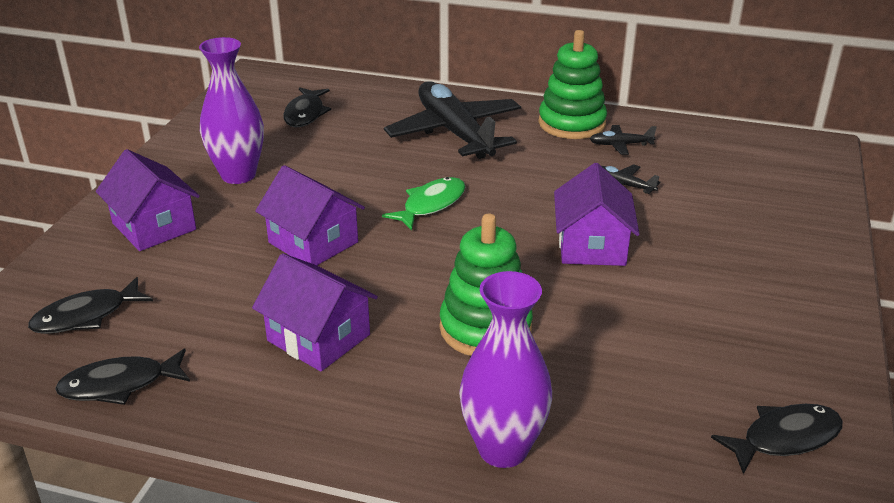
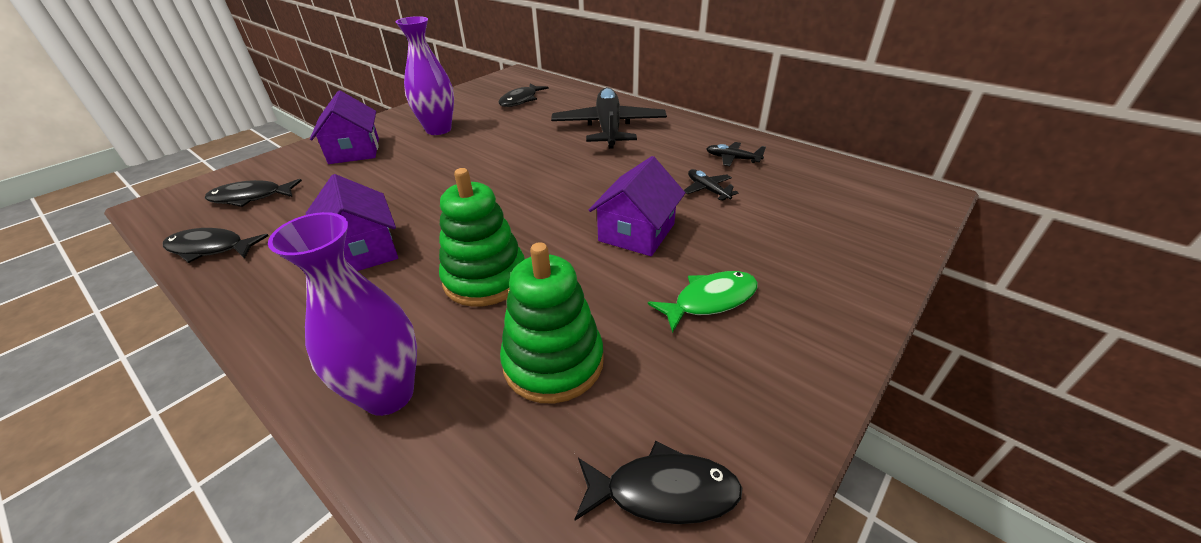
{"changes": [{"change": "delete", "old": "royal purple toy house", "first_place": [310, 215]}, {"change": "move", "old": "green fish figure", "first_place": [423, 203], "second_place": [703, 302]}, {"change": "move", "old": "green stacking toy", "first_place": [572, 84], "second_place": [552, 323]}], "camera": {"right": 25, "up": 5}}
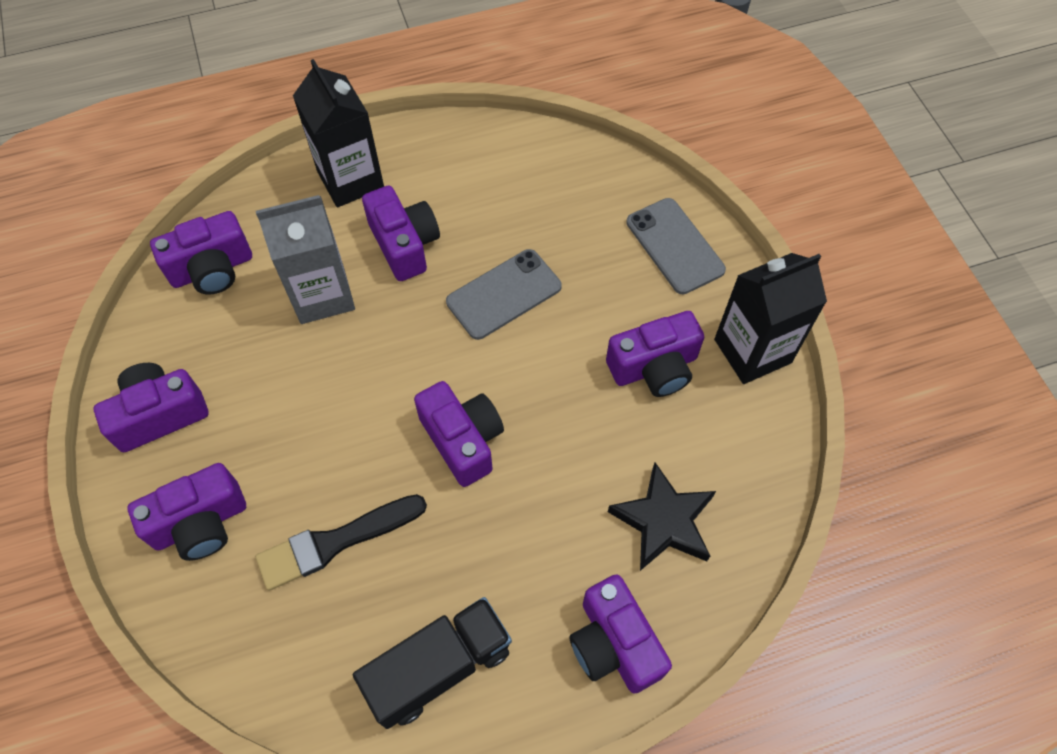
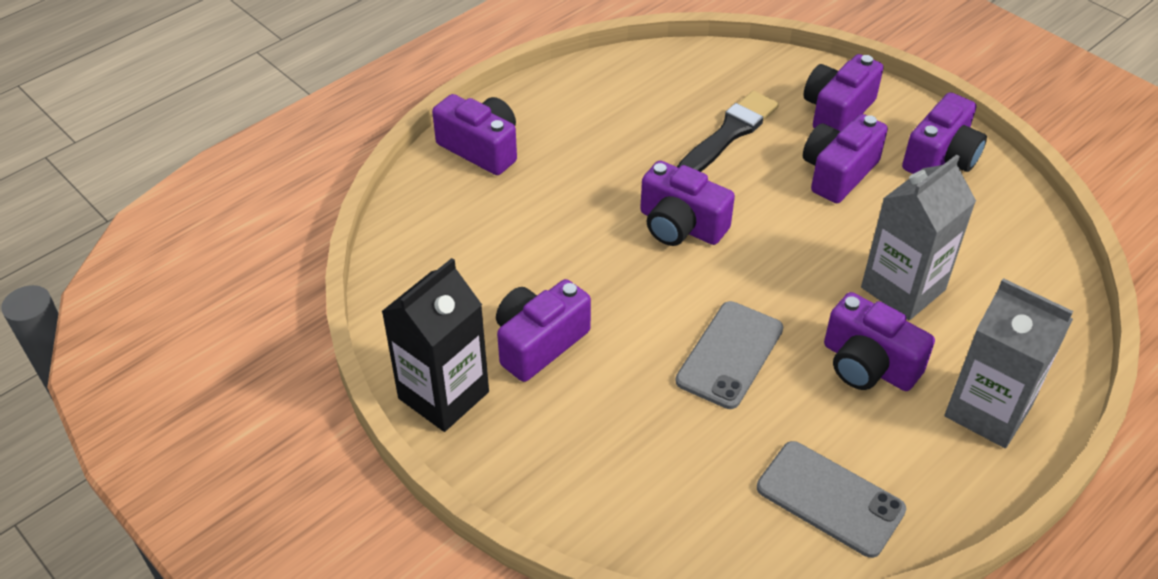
{"changes": [{"change": "delete", "old": "jet-black truck", "first_place": [432, 663]}, {"change": "delete", "old": "jet-black star", "first_place": [662, 516]}, {"change": "move", "old": "royal purple camera", "first_place": [201, 253], "second_place": [845, 158]}, {"change": "move", "old": "grey mobile phone", "first_place": [676, 246], "second_place": [831, 499]}, {"change": "recolor", "old": "jet-black milk carton", "new": "grey milk carton", "first_place": [338, 133], "second_place": [1008, 363]}], "camera": {"right": 155, "up": -15}}
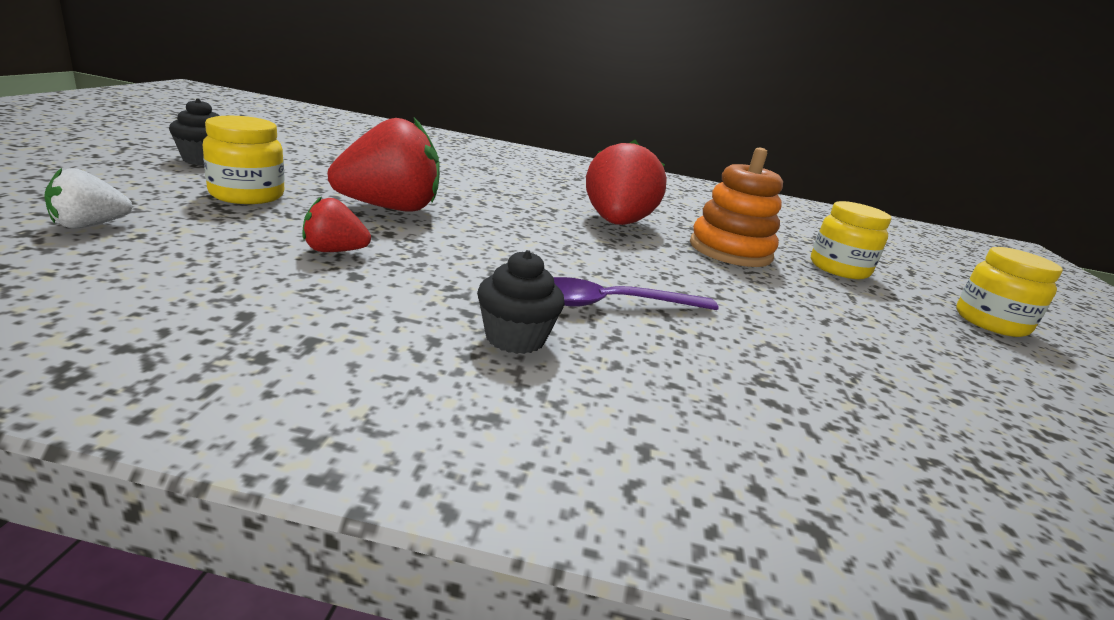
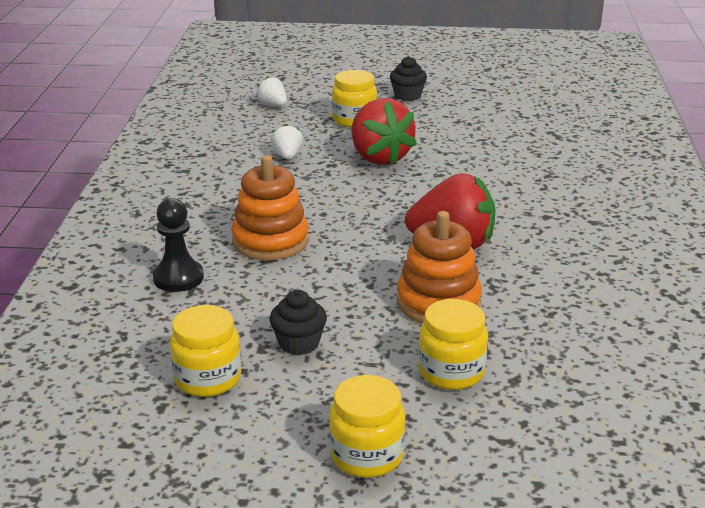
{"changes": [{"change": "insert", "new": "jet-black game pawn", "second_place": [178, 245]}, {"change": "insert", "new": "golden jam jar", "second_place": [205, 351]}, {"change": "move", "old": "jet-black cupcake", "first_place": [521, 302], "second_place": [298, 322]}, {"change": "replace", "old": "royal purple tablespoon", "new": "orange-coloured stacking toy", "first_place": [636, 293], "second_place": [270, 207]}, {"change": "recolor", "old": "crimson berry", "new": "snow-white berry", "first_place": [337, 224], "second_place": [287, 141]}], "camera": {"right": 90, "up": 5}}
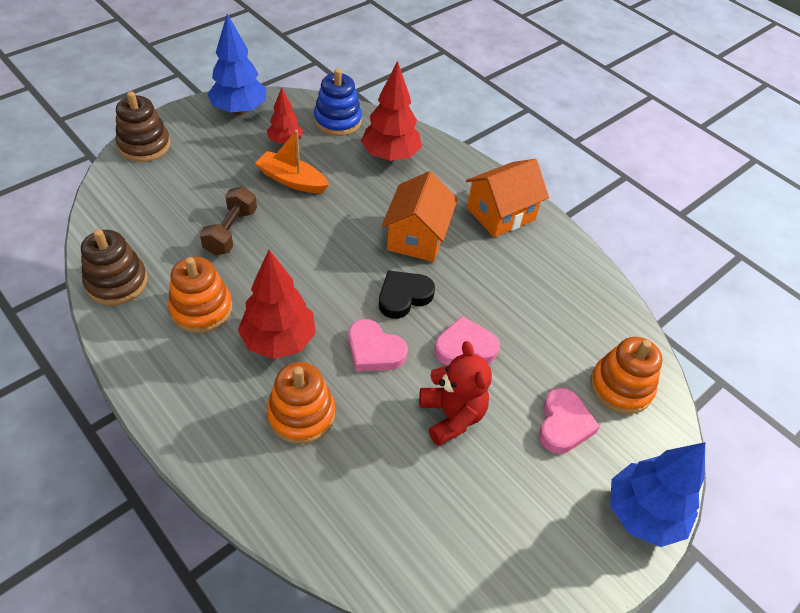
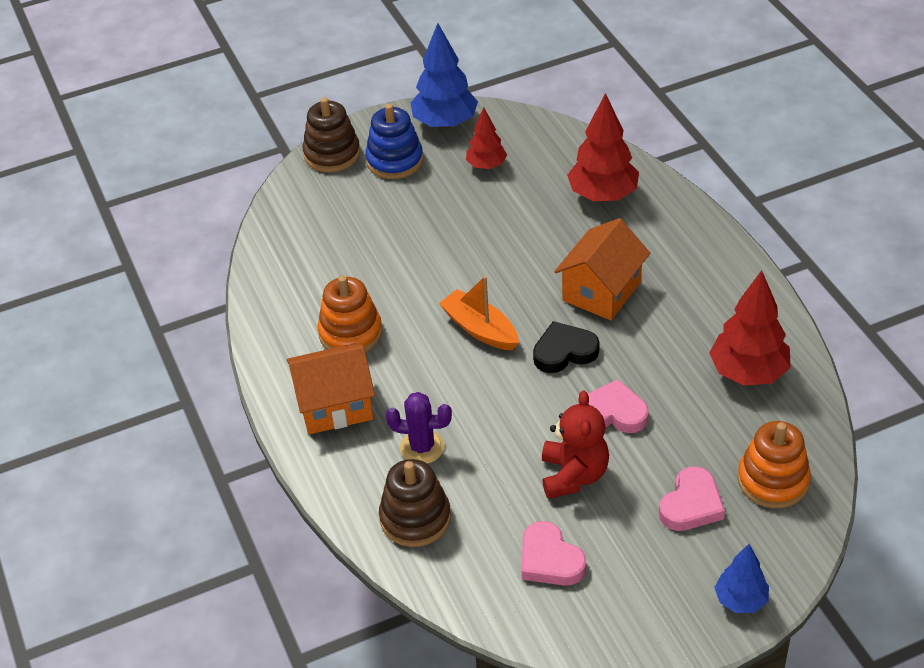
{"changes": [{"change": "delete", "old": "russet hand weight", "first_place": [228, 220]}, {"change": "move", "old": "russet stacking toy", "first_place": [114, 267], "second_place": [415, 503]}, {"change": "move", "old": "crimson toy tree", "first_place": [277, 304], "second_place": [750, 328]}, {"change": "move", "old": "orange-coloured boat", "first_place": [292, 161], "second_place": [479, 313]}, {"change": "move", "old": "cobalt stacking toy", "first_place": [338, 102], "second_place": [394, 141]}, {"change": "move", "old": "rosy love heart", "first_place": [378, 345], "second_place": [554, 553]}, {"change": "move", "old": "orange-coloured toy house", "first_place": [507, 198], "second_place": [331, 388]}, {"change": "replace", "old": "orange-coloured stacking toy", "new": "royal purple saguaro cactus", "first_place": [301, 403], "second_place": [419, 428]}, {"change": "resize", "old": "cobalt toy tree", "first_place": [657, 494], "second_place": [741, 578], "factor": 0.6}], "camera": {"right": 25, "up": -5}}
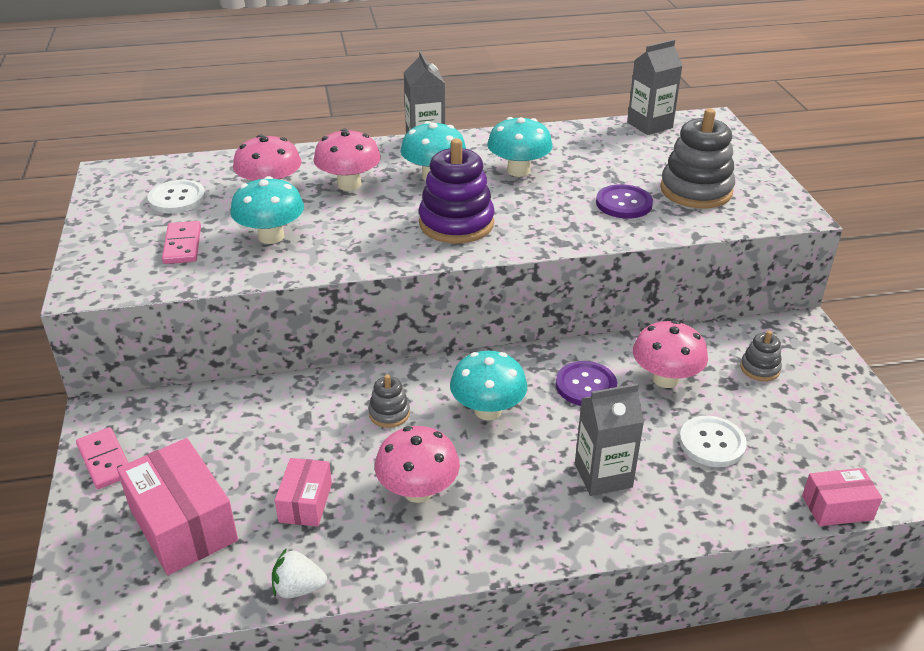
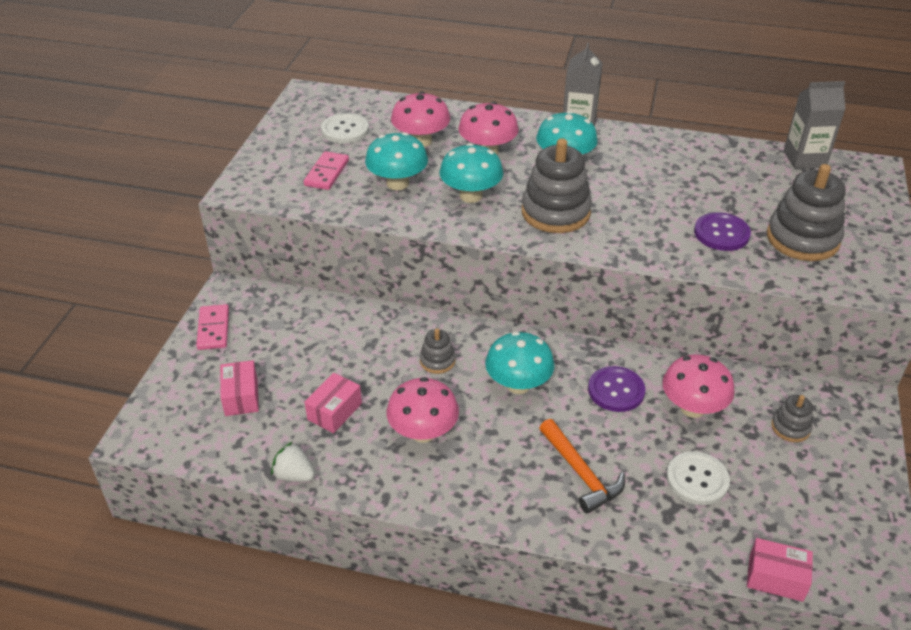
{"changes": [{"change": "move", "old": "teal toadstool", "first_place": [520, 147], "second_place": [471, 173]}, {"change": "replace", "old": "grey milk carton", "new": "orange-coloured hammer", "first_place": [609, 439], "second_place": [582, 466]}, {"change": "recolor", "old": "royal purple stacking toy", "new": "grey stacking toy", "first_place": [457, 191], "second_place": [557, 185]}, {"change": "resize", "old": "rosy package", "first_place": [177, 506], "second_place": [239, 388], "factor": 0.56}], "camera": {"right": 25, "up": 5}}
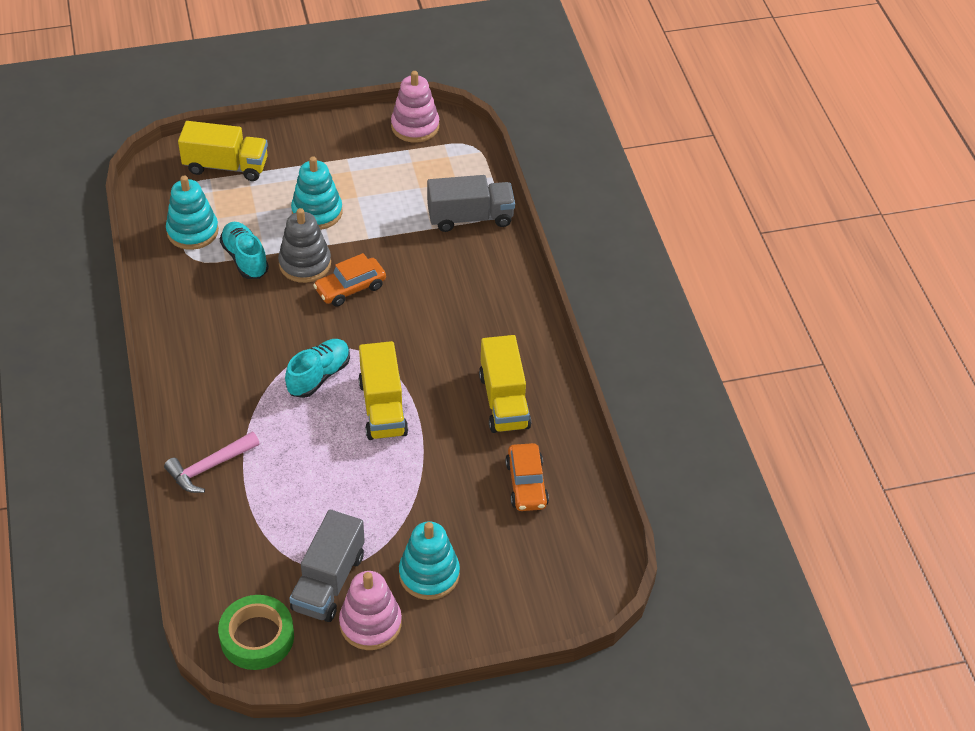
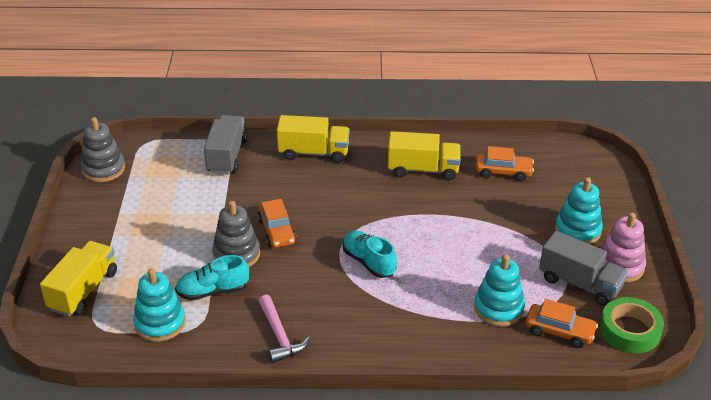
{"changes": [{"change": "insert", "new": "orange-coloured car", "second_place": [562, 323]}, {"change": "move", "old": "rosy hammer", "first_place": [212, 462], "second_place": [284, 329]}, {"change": "move", "old": "teal stacking toy", "first_place": [316, 193], "second_place": [499, 290]}, {"change": "move", "old": "golden truck", "first_place": [383, 390], "second_place": [313, 139]}, {"change": "recolor", "old": "rosy stacking toy", "new": "grey stacking toy", "first_place": [415, 107], "second_place": [102, 149]}], "camera": {"right": -75, "up": -10}}
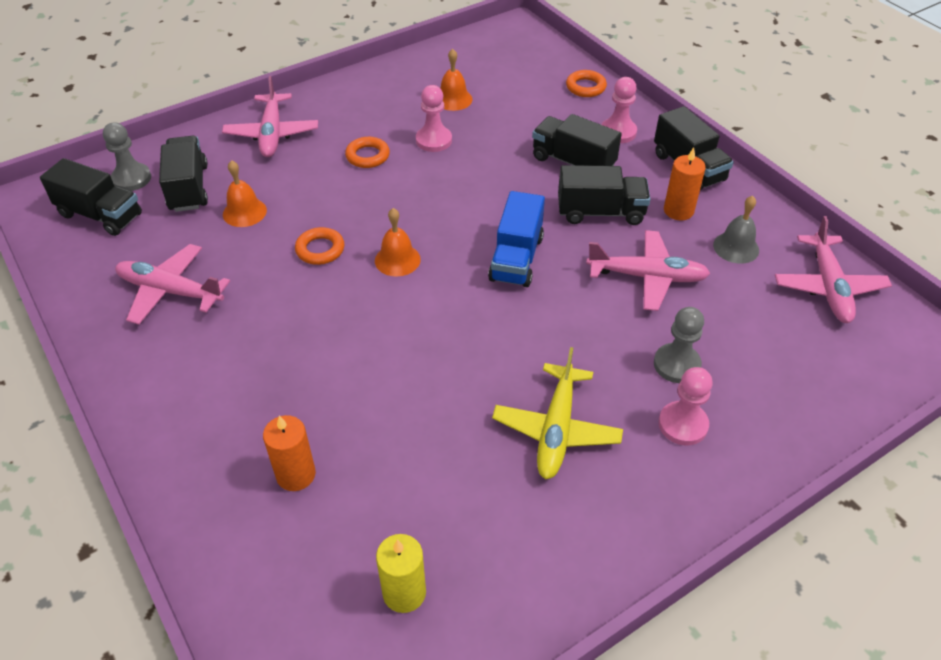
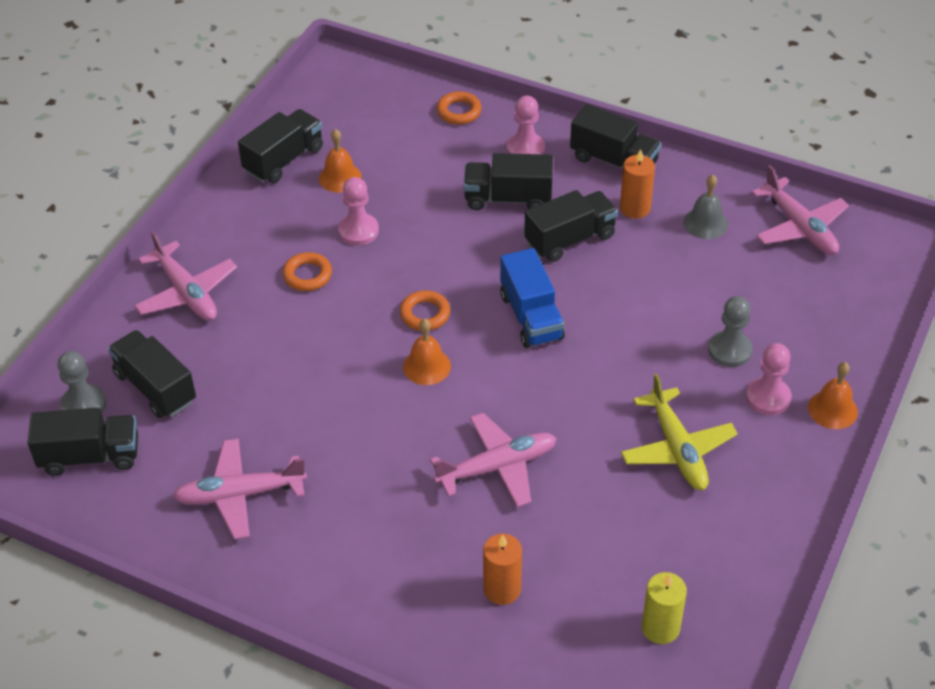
{"changes": [{"change": "insert", "new": "jet-black truck", "second_place": [280, 146]}, {"change": "move", "old": "orange-coloured school bell", "first_place": [245, 193], "second_place": [833, 395]}, {"change": "move", "old": "orange-coloured ring", "first_place": [320, 246], "second_place": [425, 311]}, {"change": "move", "old": "rosy toy plane", "first_place": [648, 270], "second_place": [493, 460]}], "camera": {"right": -30, "up": 0}}
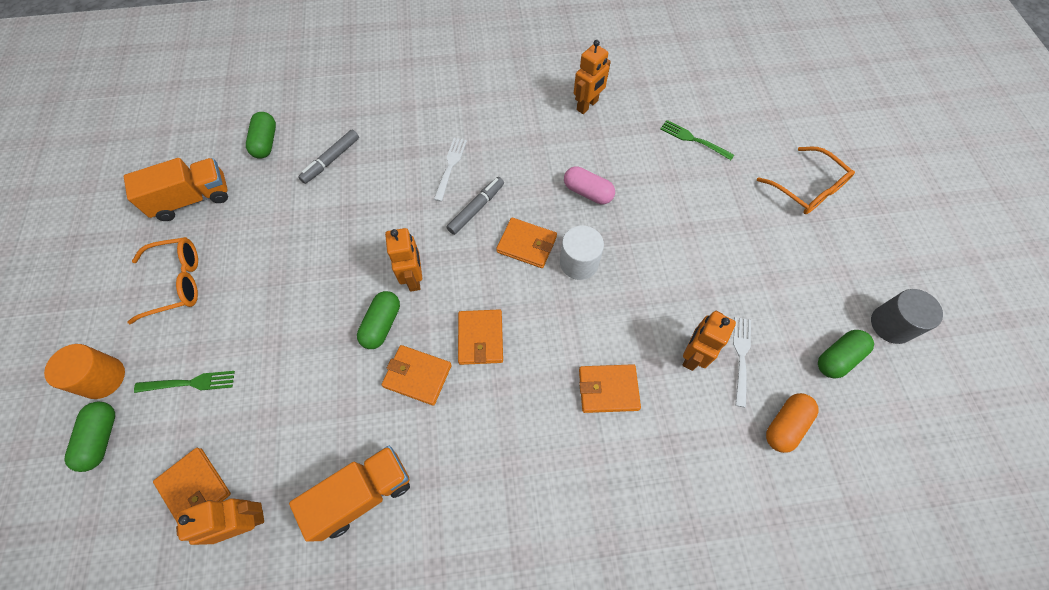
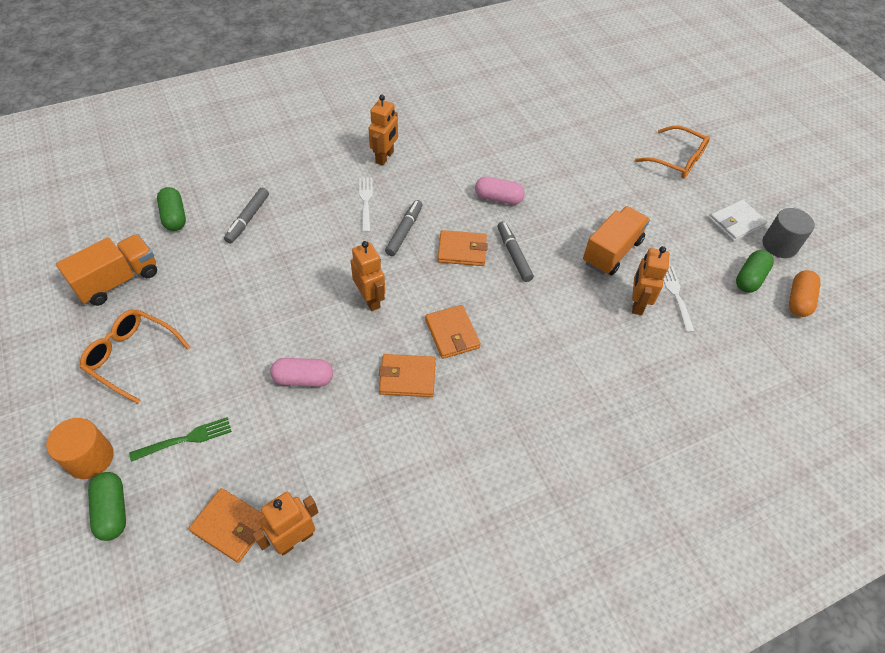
{"changes": [{"change": "delete", "old": "green pill", "first_place": [378, 320]}, {"change": "delete", "old": "orange-coloured card wallet", "first_place": [610, 388]}, {"change": "delete", "old": "green fork", "first_place": [697, 140]}, {"change": "insert", "new": "rosy pill", "second_place": [301, 372]}, {"change": "insert", "new": "snow-white card wallet", "second_place": [738, 221]}, {"change": "move", "old": "orange-coloured truck", "first_place": [349, 494], "second_place": [616, 240]}, {"change": "move", "old": "orange-coloured robot", "first_place": [592, 77], "second_place": [383, 130]}, {"change": "move", "old": "orange-coloured pill", "first_place": [792, 423], "second_place": [805, 293]}, {"change": "replace", "old": "snow-white cylinder shape", "new": "grey marker", "first_place": [582, 253], "second_place": [515, 251]}, {"change": "rotate", "old": "orange-coloured eyeglasses", "first_place": [163, 280], "second_place": [135, 356], "degrees": -120}], "camera": {"right": -20, "up": -10}}
